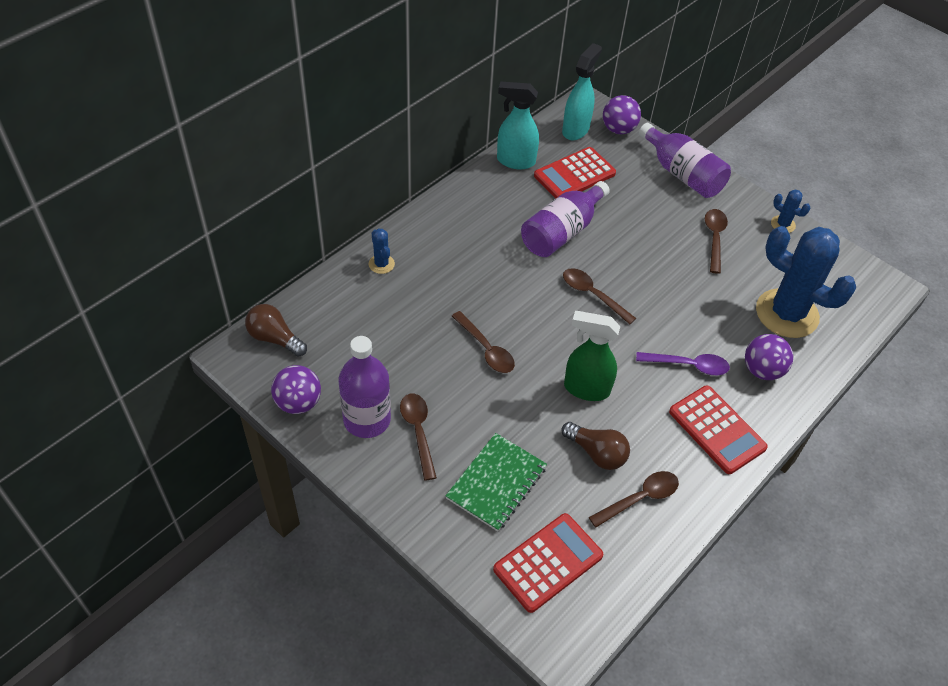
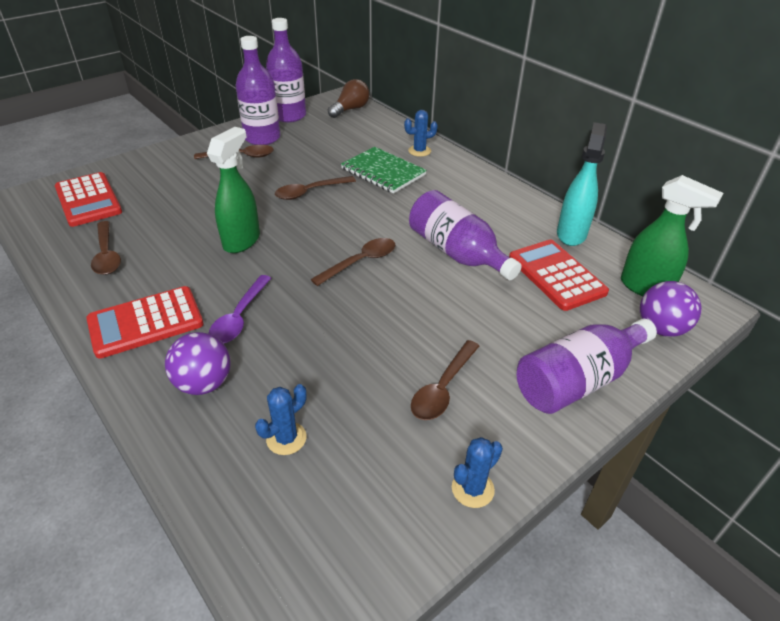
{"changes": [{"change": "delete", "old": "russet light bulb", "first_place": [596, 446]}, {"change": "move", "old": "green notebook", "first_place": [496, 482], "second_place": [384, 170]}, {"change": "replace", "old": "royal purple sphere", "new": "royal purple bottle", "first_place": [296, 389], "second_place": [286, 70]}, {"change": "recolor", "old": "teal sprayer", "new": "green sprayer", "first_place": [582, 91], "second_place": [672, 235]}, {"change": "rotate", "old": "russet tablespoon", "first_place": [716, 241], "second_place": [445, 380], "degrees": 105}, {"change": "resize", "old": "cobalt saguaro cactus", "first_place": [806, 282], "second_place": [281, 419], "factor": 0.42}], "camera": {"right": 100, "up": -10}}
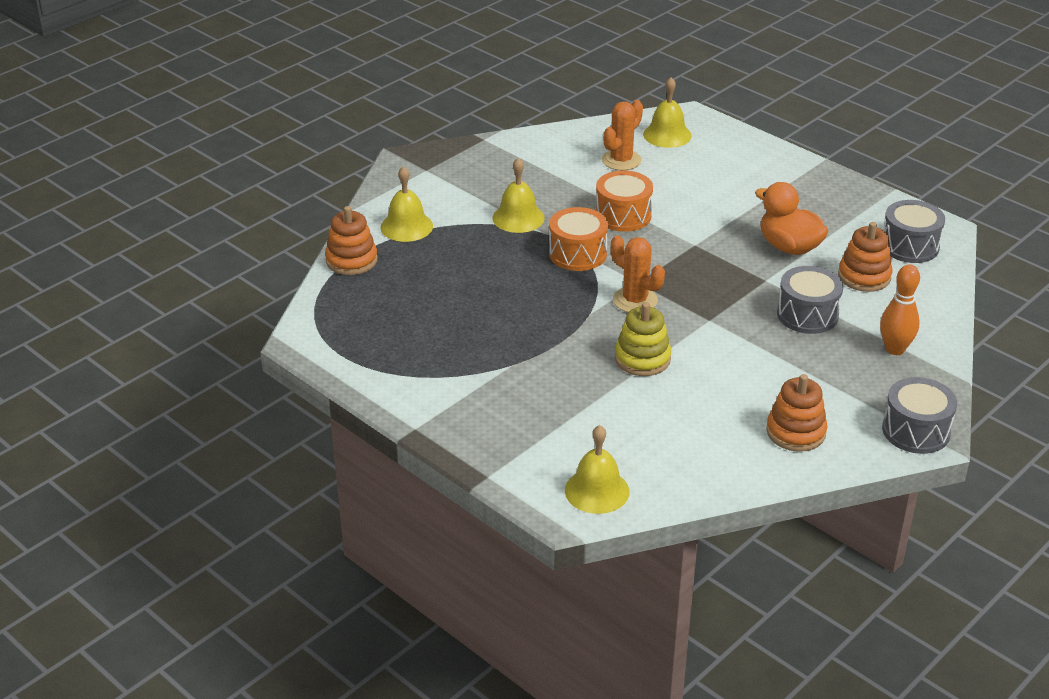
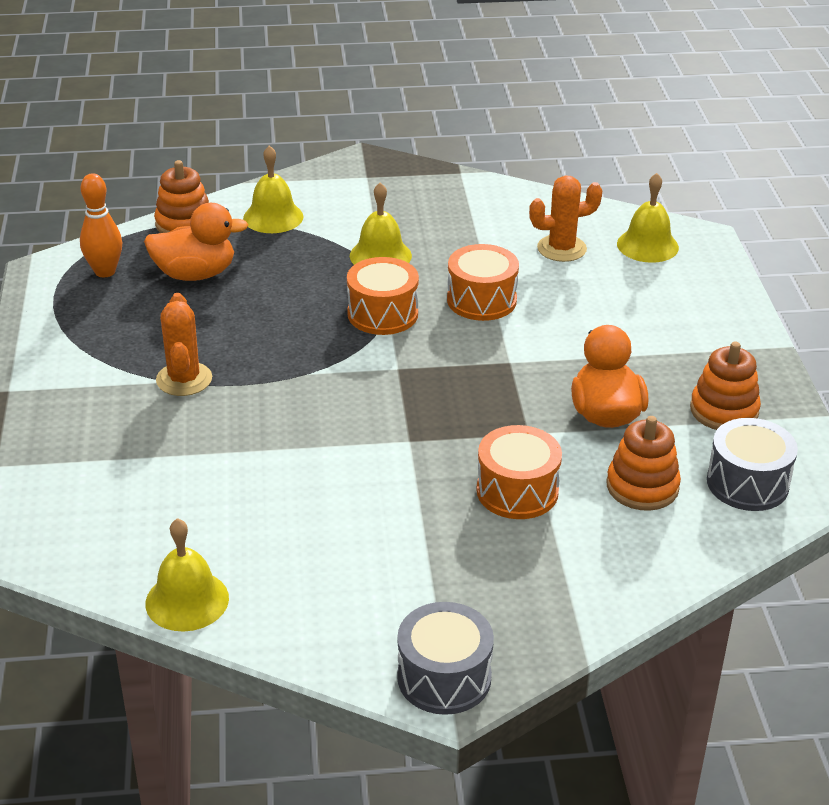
{"changes": [{"change": "delete", "old": "golden stacking toy", "first_place": [643, 339]}, {"change": "insert", "new": "orange-coloured duck", "second_place": [196, 242]}, {"change": "move", "old": "golden school bell", "first_place": [597, 469], "second_place": [187, 575]}, {"change": "move", "old": "orange-coloured saguaro cactus", "first_place": [638, 273], "second_place": [184, 344]}, {"change": "move", "old": "orange-coloured stacking toy", "first_place": [796, 413], "second_place": [725, 386]}, {"change": "move", "old": "orange-coloured skittle", "first_place": [900, 310], "second_place": [101, 225]}, {"change": "recolor", "old": "grey toy drum", "new": "orange-coloured toy drum", "first_place": [810, 300], "second_place": [519, 472]}], "camera": {"right": 40, "up": 0}}
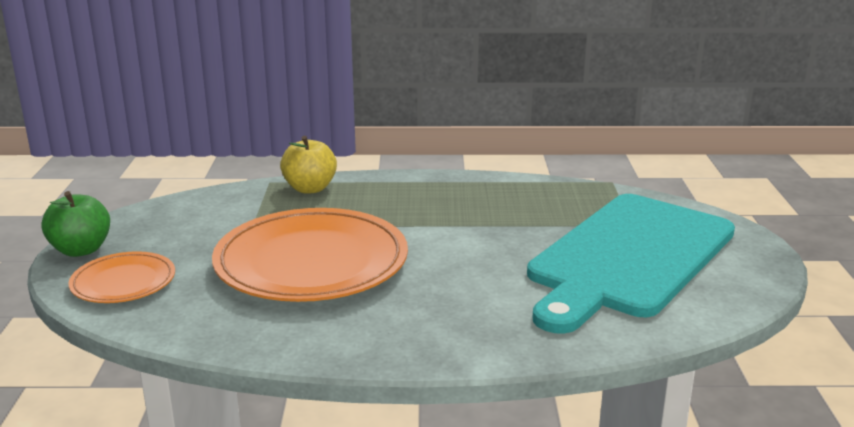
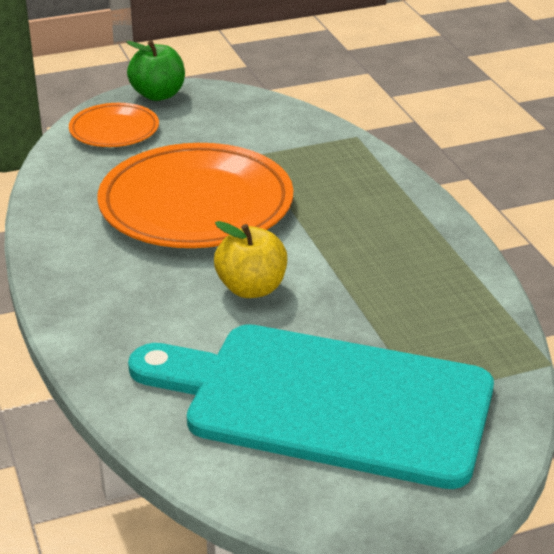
{"changes": [{"change": "move", "old": "golden apple fruit", "first_place": [308, 165], "second_place": [250, 259]}], "camera": {"right": 70, "up": 10}}
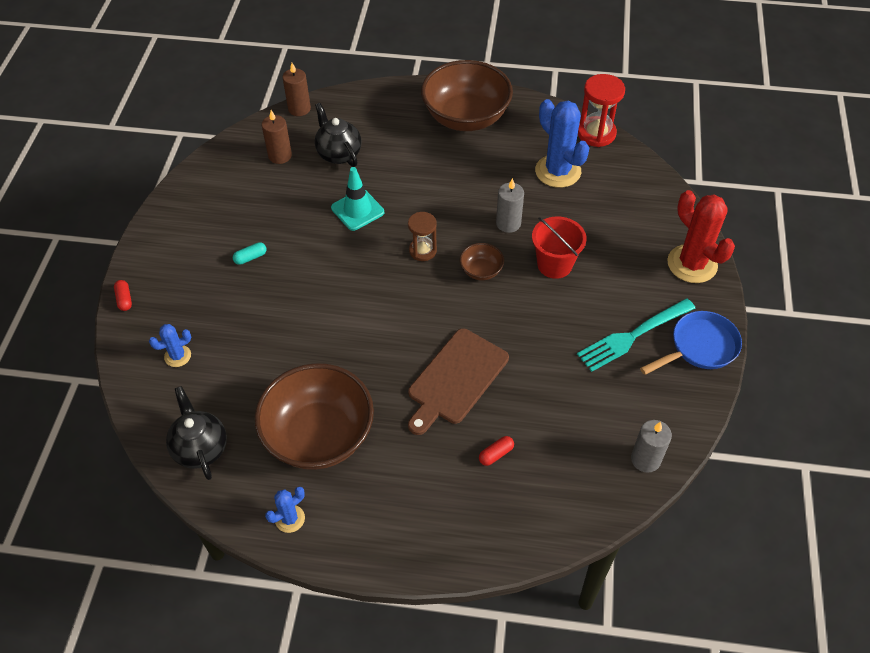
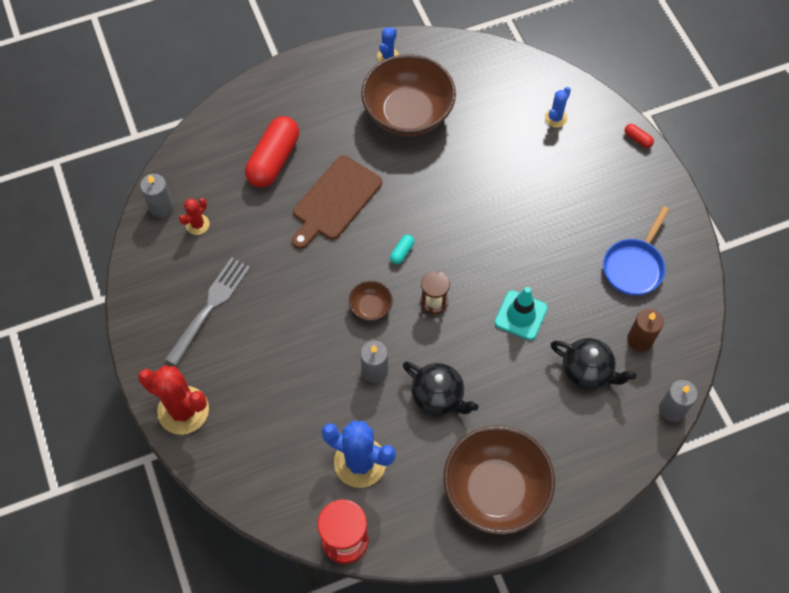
{"changes": [{"change": "delete", "old": "crimson pail", "first_place": [559, 247]}, {"change": "insert", "new": "crimson saguaro cactus", "second_place": [194, 216]}, {"change": "move", "old": "jet-black china teapot", "first_place": [196, 433], "second_place": [441, 388]}, {"change": "move", "old": "teal pill", "first_place": [250, 253], "second_place": [402, 249]}, {"change": "move", "old": "cobalt pan", "first_place": [691, 343], "second_place": [636, 251]}, {"change": "recolor", "old": "russet candle", "new": "grey candle", "first_place": [296, 89], "second_place": [678, 401]}, {"change": "recolor", "old": "teal fork", "new": "grey fork", "first_place": [636, 335], "second_place": [207, 311]}, {"change": "rotate", "old": "russet cutting board", "first_place": [458, 381], "second_place": [337, 202], "degrees": -150}, {"change": "resize", "old": "crimson pill", "first_place": [496, 451], "second_place": [272, 152], "factor": 2.46}], "camera": {"right": 150, "up": 10}}
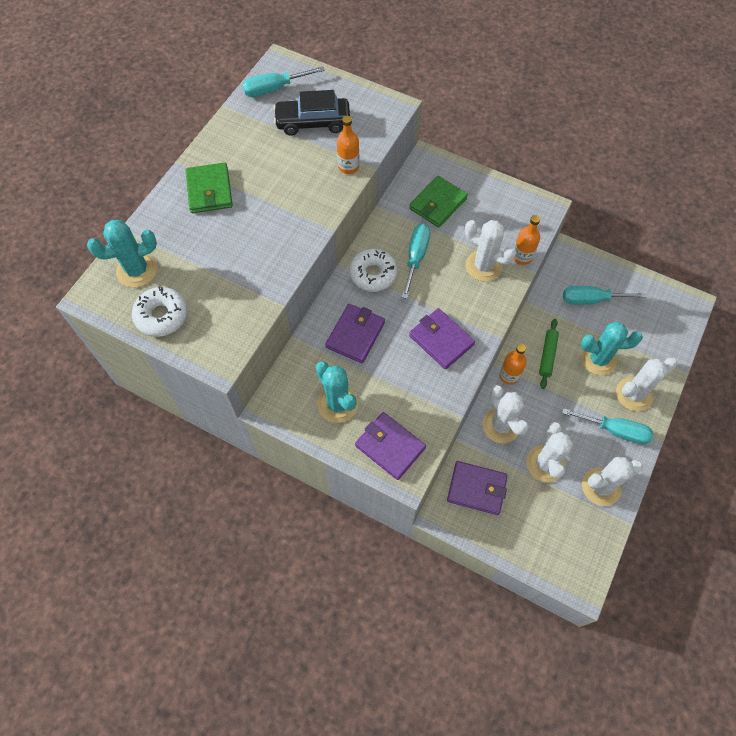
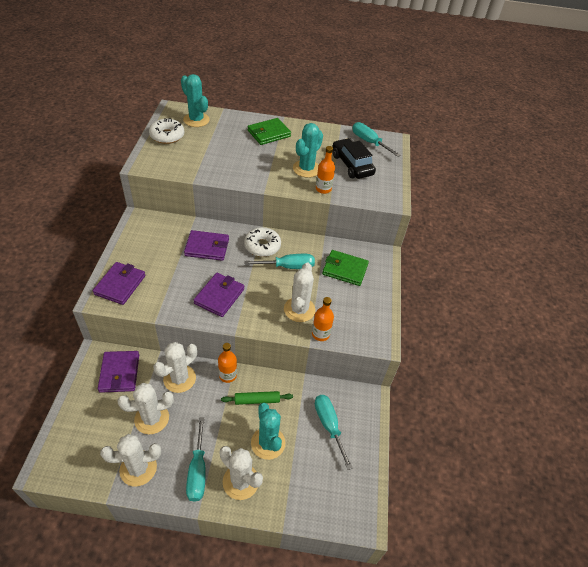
{"changes": [{"change": "move", "old": "teal saguaro cactus", "first_place": [337, 392], "second_place": [308, 150]}, {"change": "rotate", "old": "snow-white saguaro cactus", "first_place": [612, 481], "second_place": [130, 460], "degrees": -60}], "camera": {"right": 65, "up": -15}}
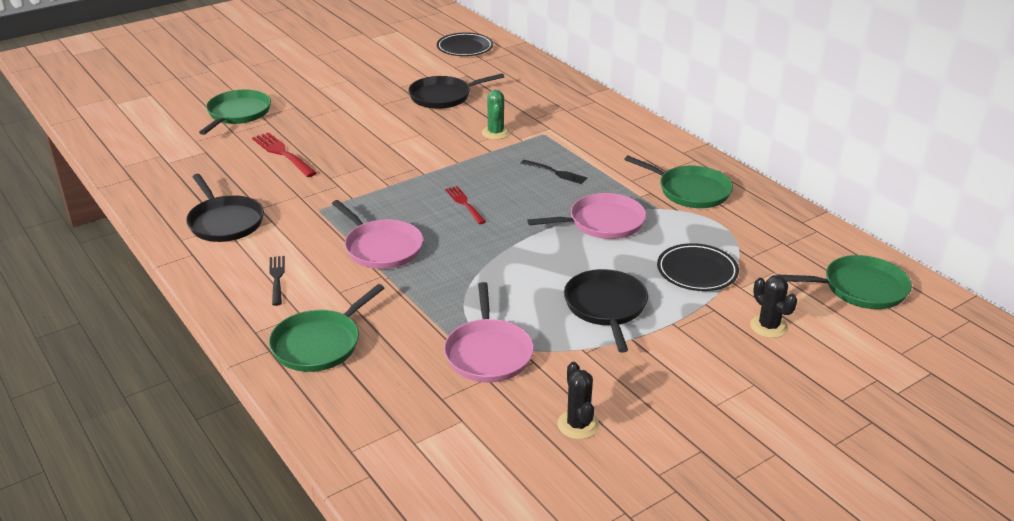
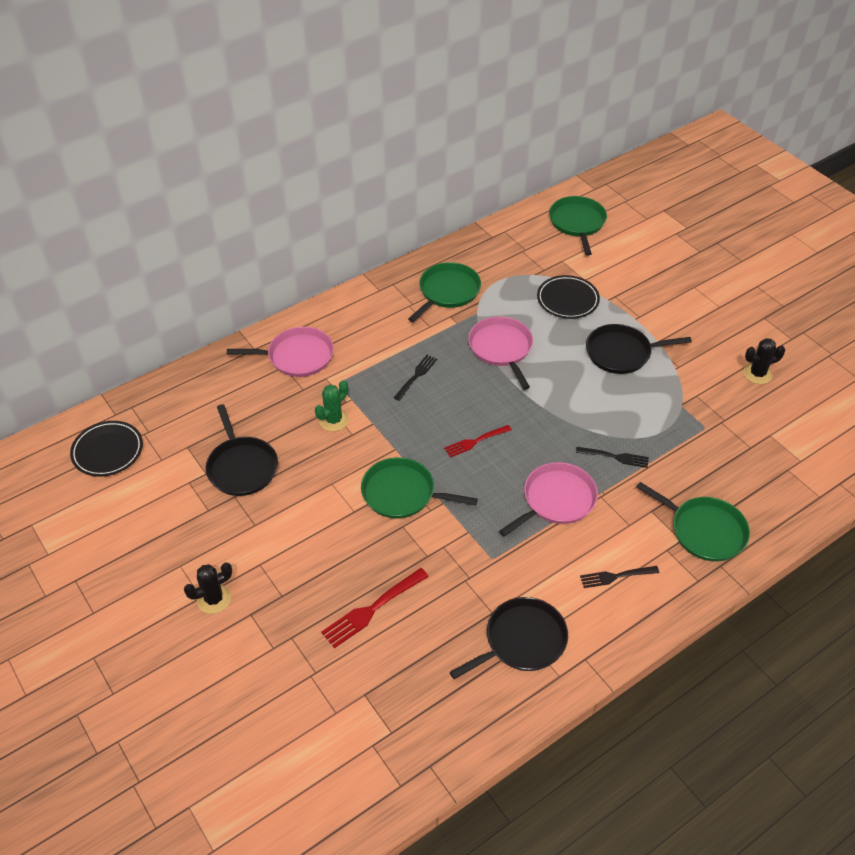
{"changes": [{"change": "insert", "new": "jet-black fork", "second_place": [612, 457]}, {"change": "move", "old": "green pan", "first_place": [235, 112], "second_place": [419, 487]}, {"change": "move", "old": "rosy pan", "first_place": [489, 332], "second_place": [280, 352]}, {"change": "move", "old": "jet-black saguaro cactus", "first_place": [773, 306], "second_place": [208, 588]}, {"change": "rotate", "old": "green saguaro cactus", "first_place": [496, 115], "second_place": [332, 405], "degrees": -45}], "camera": {"right": -90, "up": 15}}
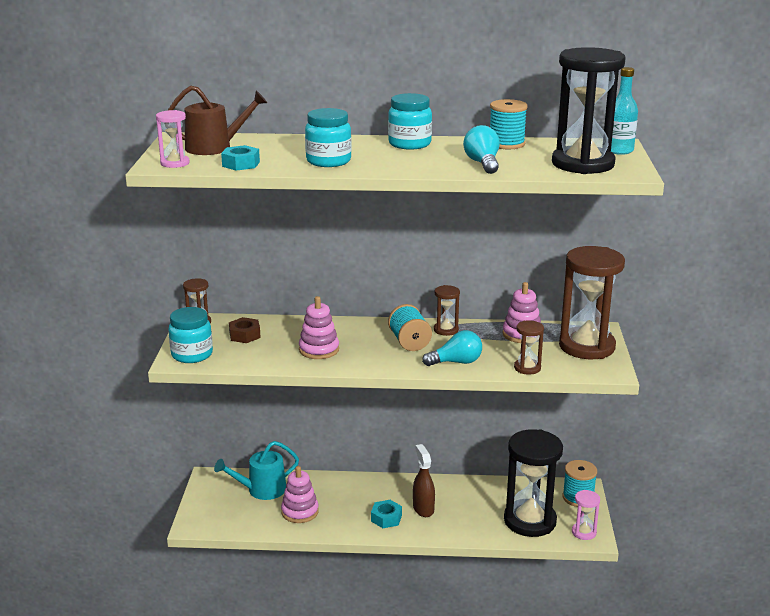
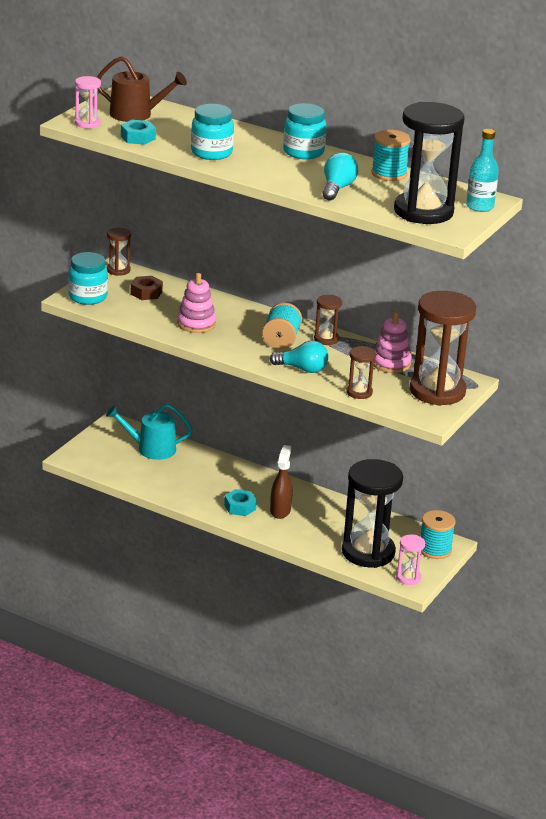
{"changes": [{"change": "delete", "old": "rosy stacking toy", "first_place": [300, 494]}], "camera": {"right": 25, "up": 5}}
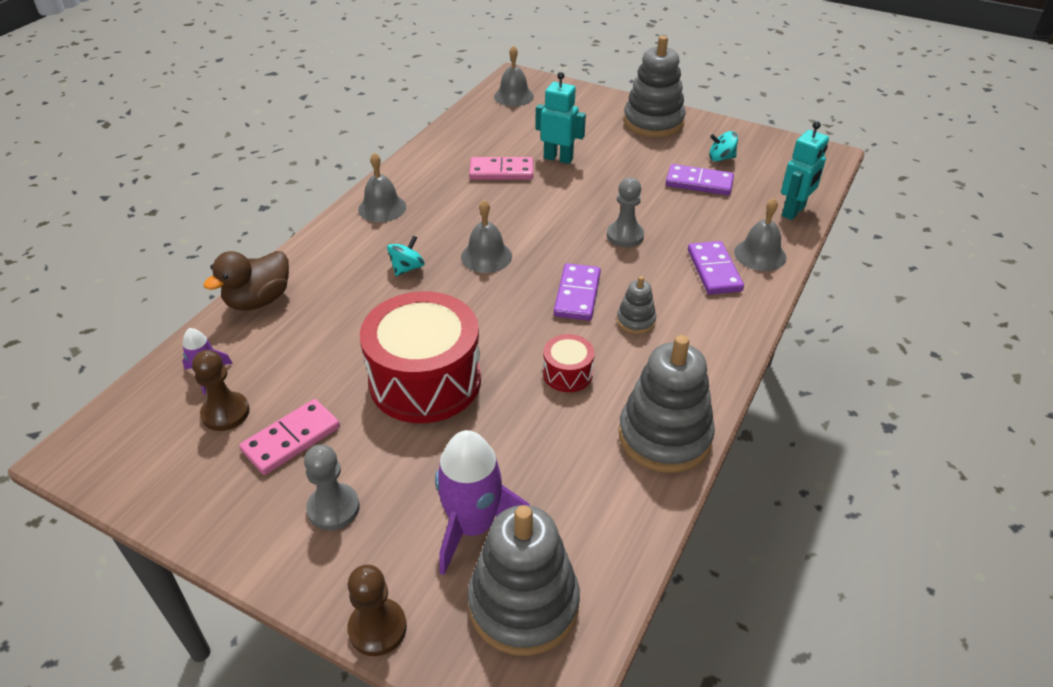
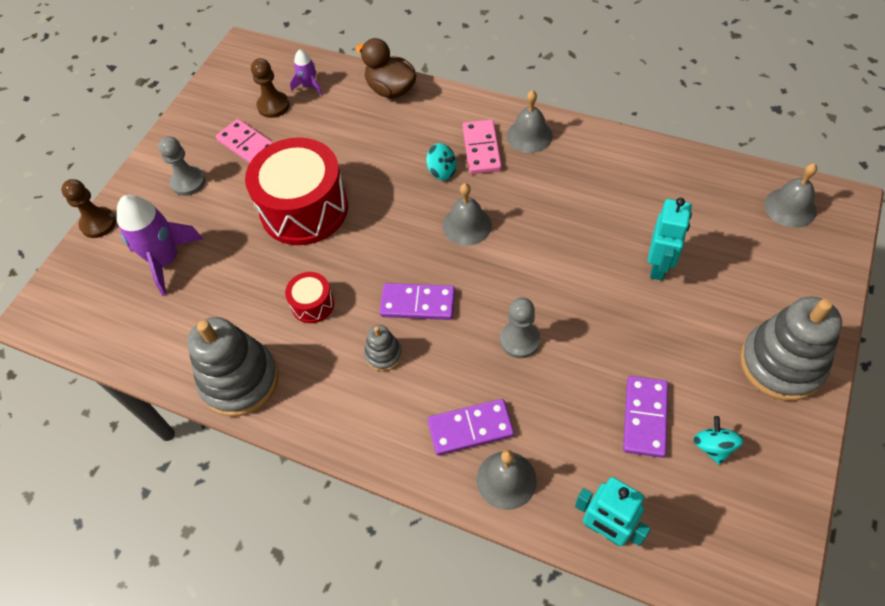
{"changes": [{"change": "delete", "old": "grey stacking toy", "first_place": [524, 580]}, {"change": "move", "old": "rosy domino piece", "first_place": [501, 168], "second_place": [482, 146]}], "camera": {"right": 90, "up": 15}}
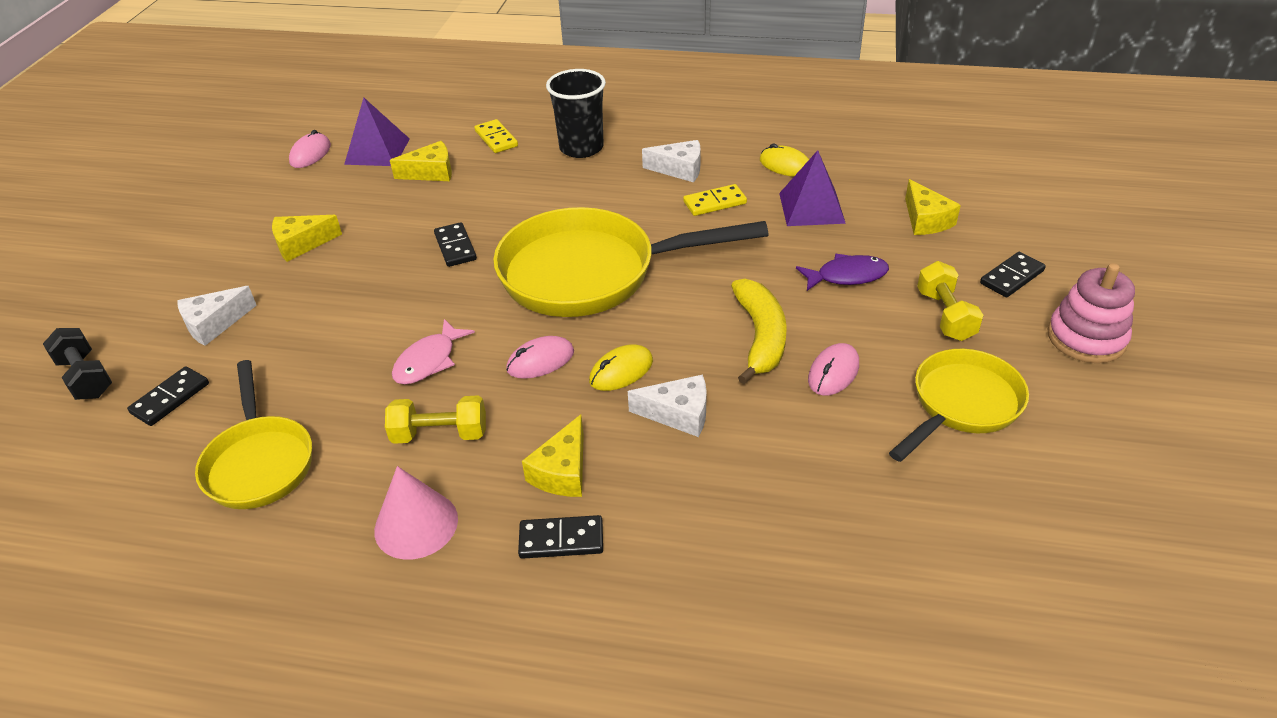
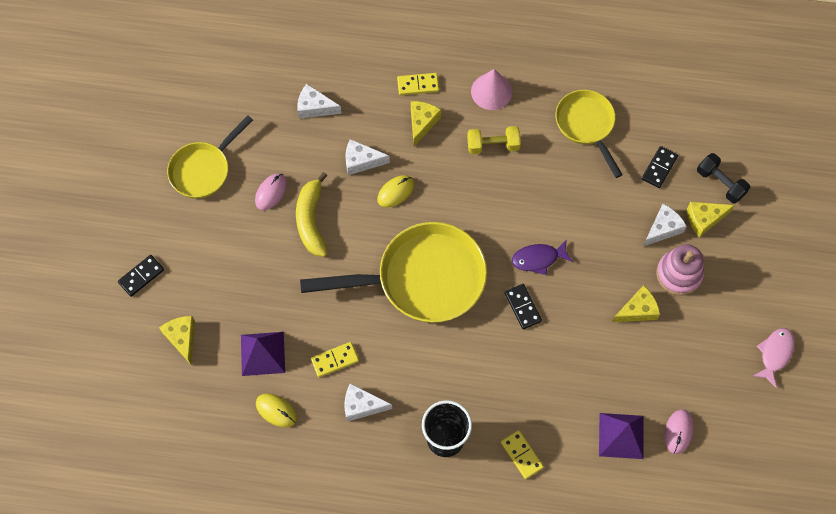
{"changes": [{"change": "delete", "old": "rosy PC mouse", "first_place": [540, 357]}, {"change": "delete", "old": "golden hand weight", "first_place": [950, 301]}, {"change": "insert", "new": "snow-white cheese wedge", "second_place": [319, 101]}, {"change": "move", "old": "golden cheese wedge", "first_place": [421, 161], "second_place": [711, 219]}, {"change": "move", "old": "rosy fish figure", "first_place": [433, 351], "second_place": [774, 358]}, {"change": "move", "old": "royal purple fish figure", "first_place": [842, 272], "second_place": [542, 257]}, {"change": "move", "old": "rosy stacking toy", "first_place": [1091, 313], "second_place": [680, 270]}, {"change": "recolor", "old": "jet-black domino piece", "new": "golden domino piece", "first_place": [560, 537], "second_place": [418, 84]}], "camera": {"right": 175, "up": 25}}
